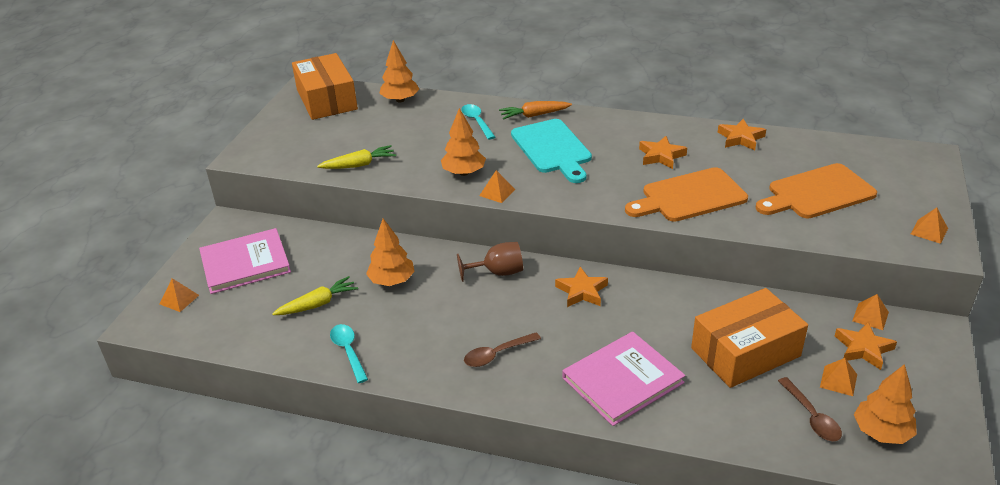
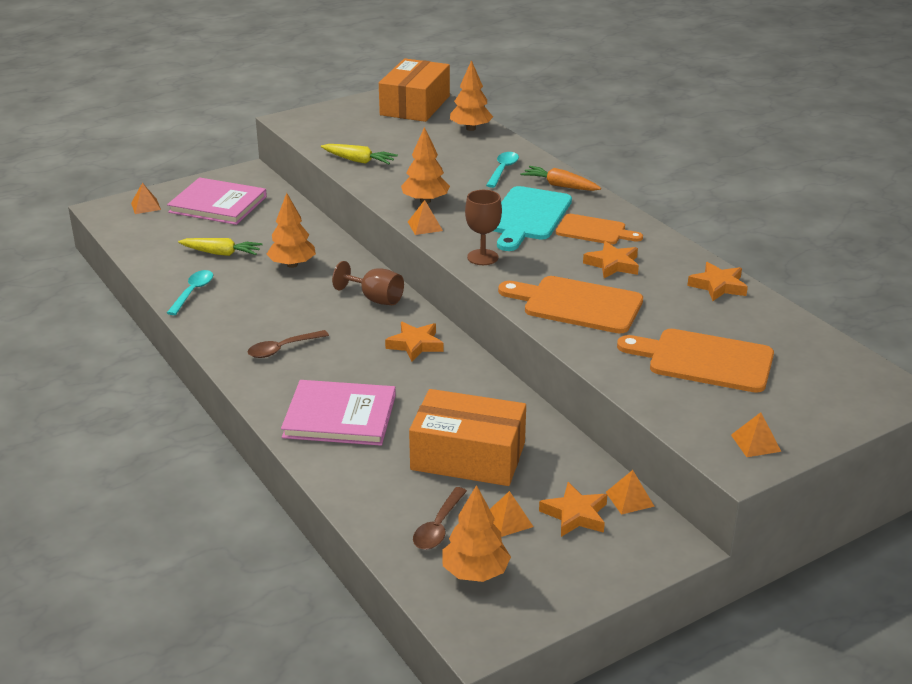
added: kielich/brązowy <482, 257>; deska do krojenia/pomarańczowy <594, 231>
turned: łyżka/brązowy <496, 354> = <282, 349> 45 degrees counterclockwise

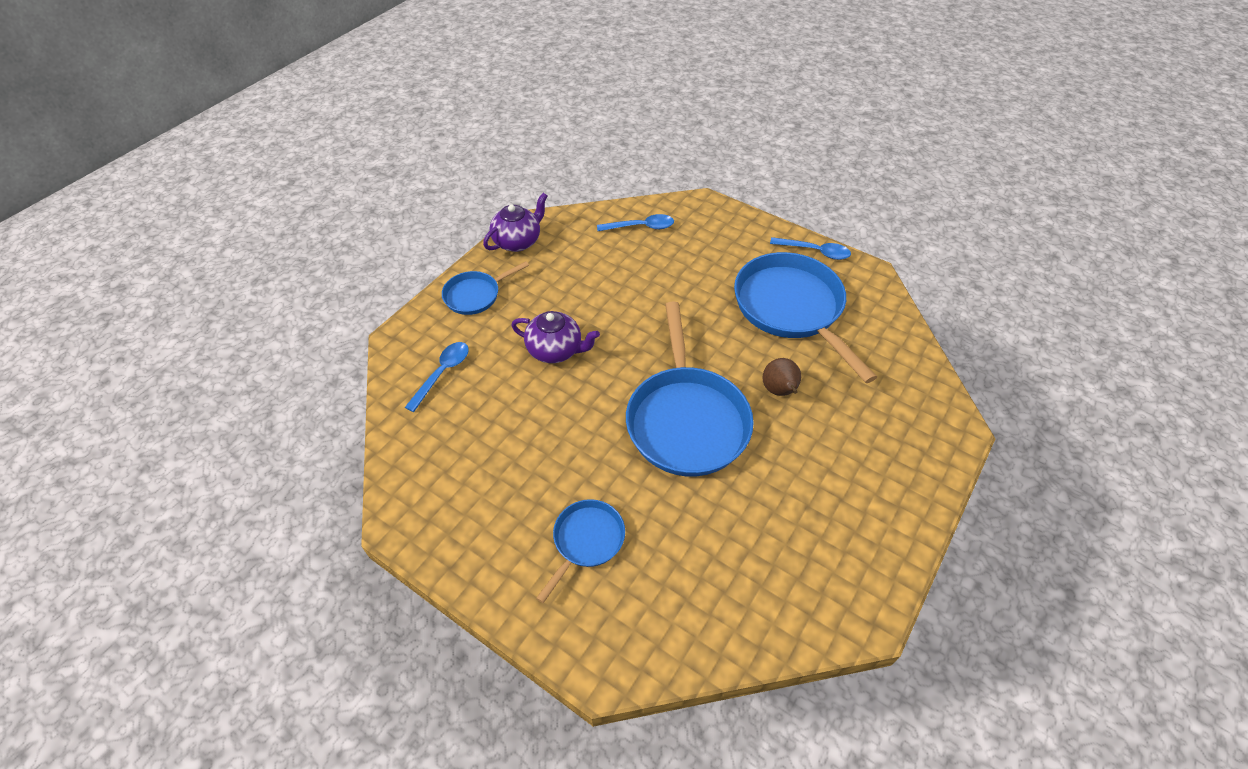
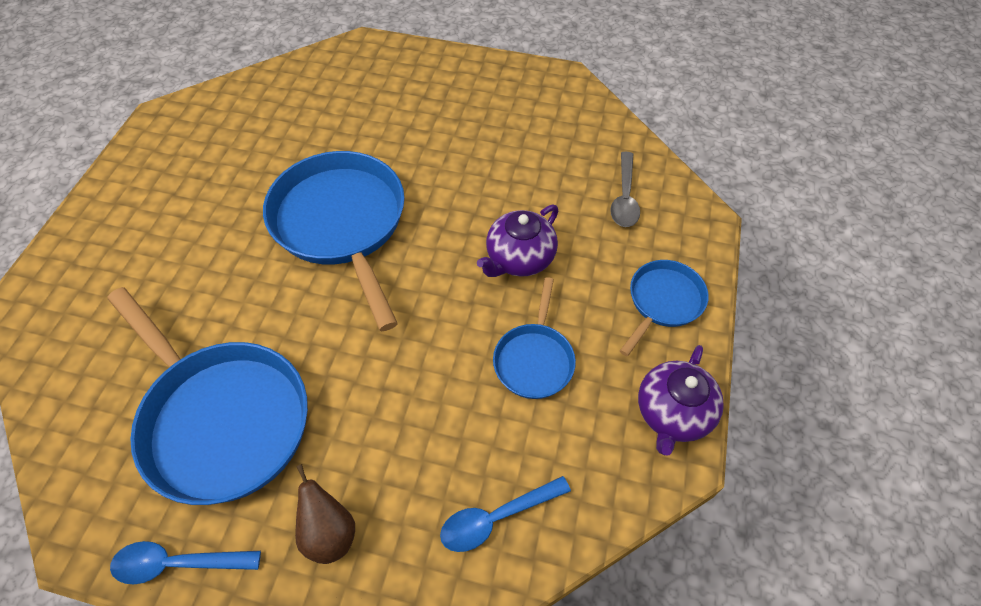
moved: patelnia/niebieski <586, 541> to <534, 359>; gruszka/brązowy <779, 391> to <329, 532>
recoloured: łyżka/niebieski <442, 373> to łyżka/szary <624, 198>
turned: imbryk/fioletowy <555, 350> = <519, 259> 45 degrees counterclockwise

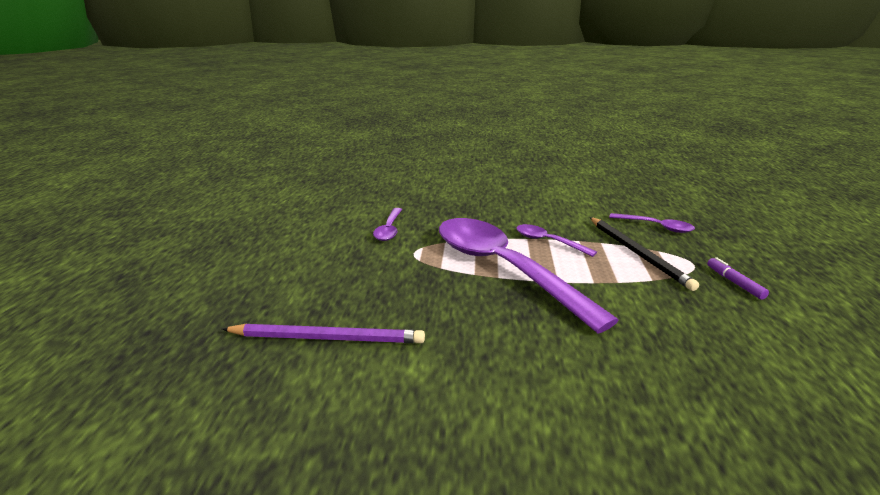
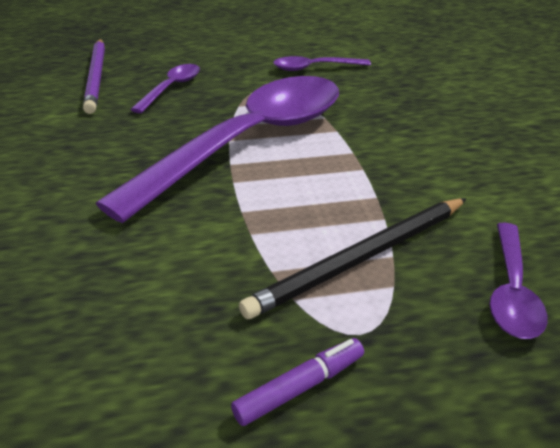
moved: łyżka/fioletowy <548, 242> to <171, 88>

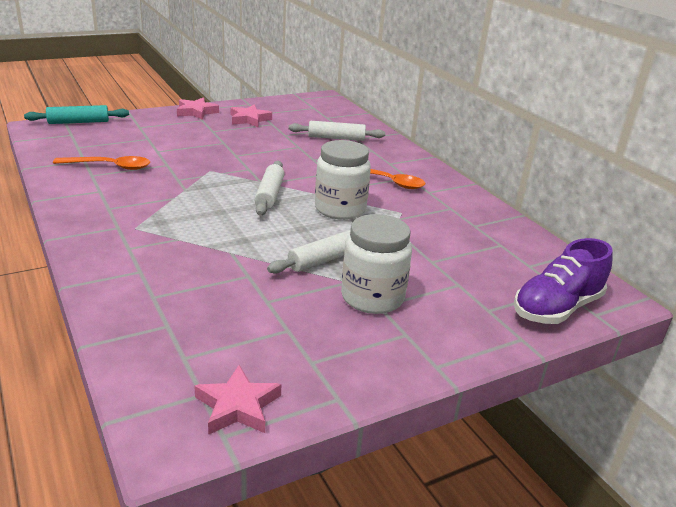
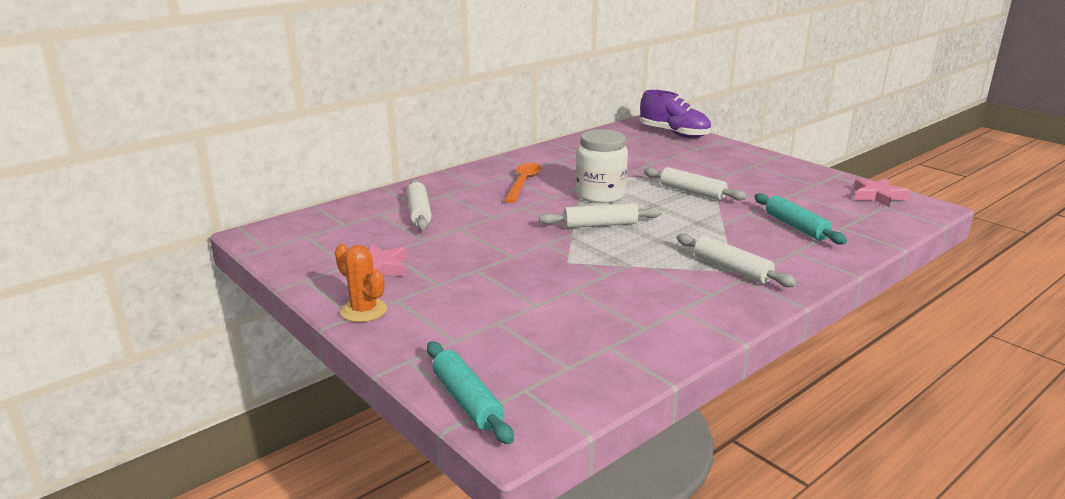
removed: łyżka/pomarańczowy <109, 166>; słoik/biały <372, 297>
added: wałek do ciasta/biały <731, 269>; wałek do ciasta/turkusowy <796, 227>
replaced: gwiazda/różowy <196, 112> to kaktus/pomarańczowy <364, 310>

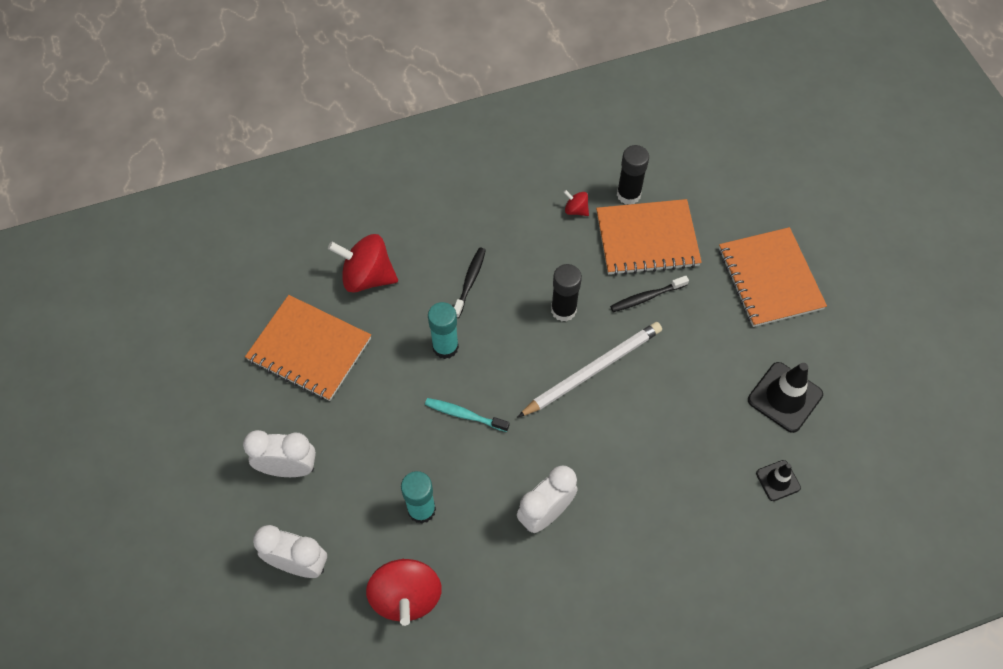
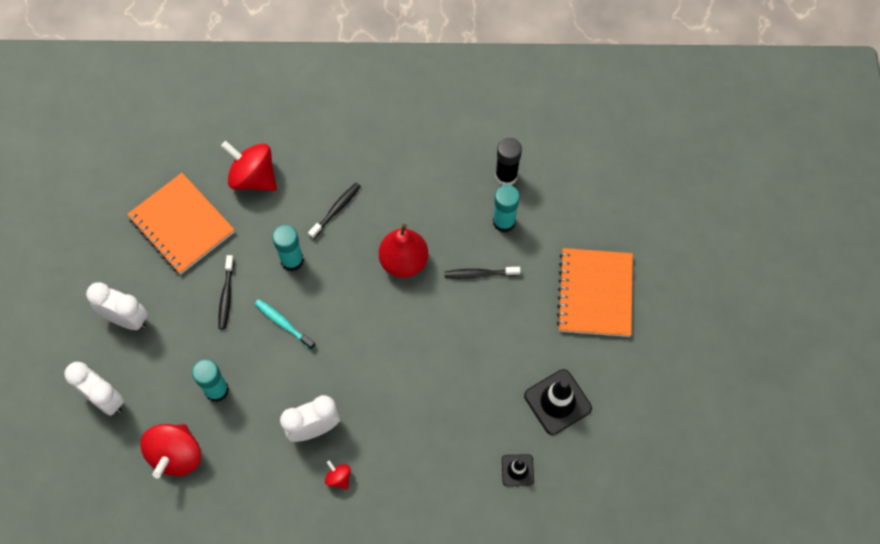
removed: ołówek/biały <592, 370>
added: szczoteczka do zębów/czarny <226, 296>
moved: bączek/czerwony <576, 210> to <339, 478>
replaced: klej w sztyfcie/czarny <563, 310> to gruszka/czerwony <404, 261>; zeszyt/pomarańczowy <647, 239> to klej w sztyfcie/turkusowy <504, 222>

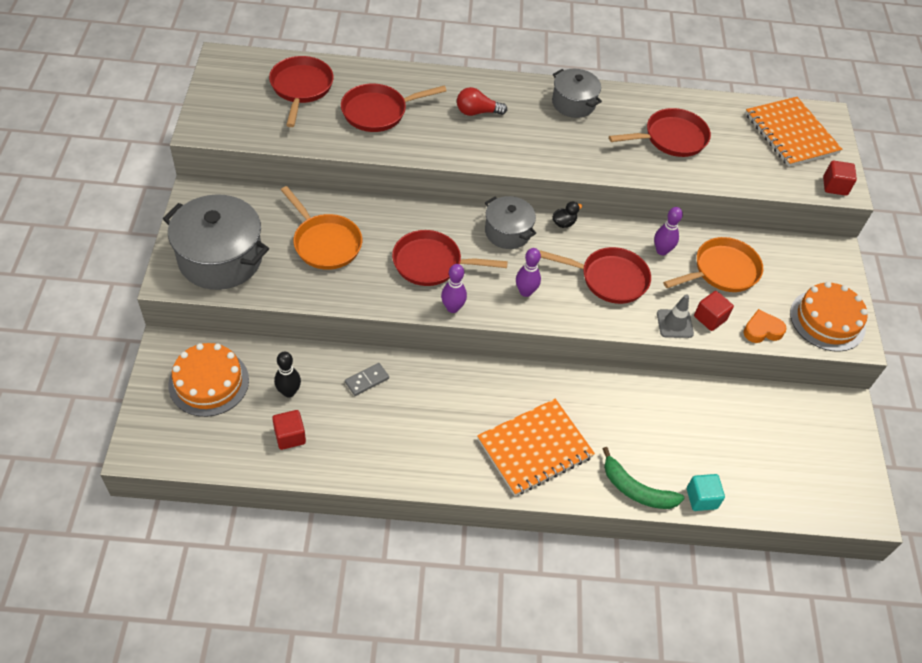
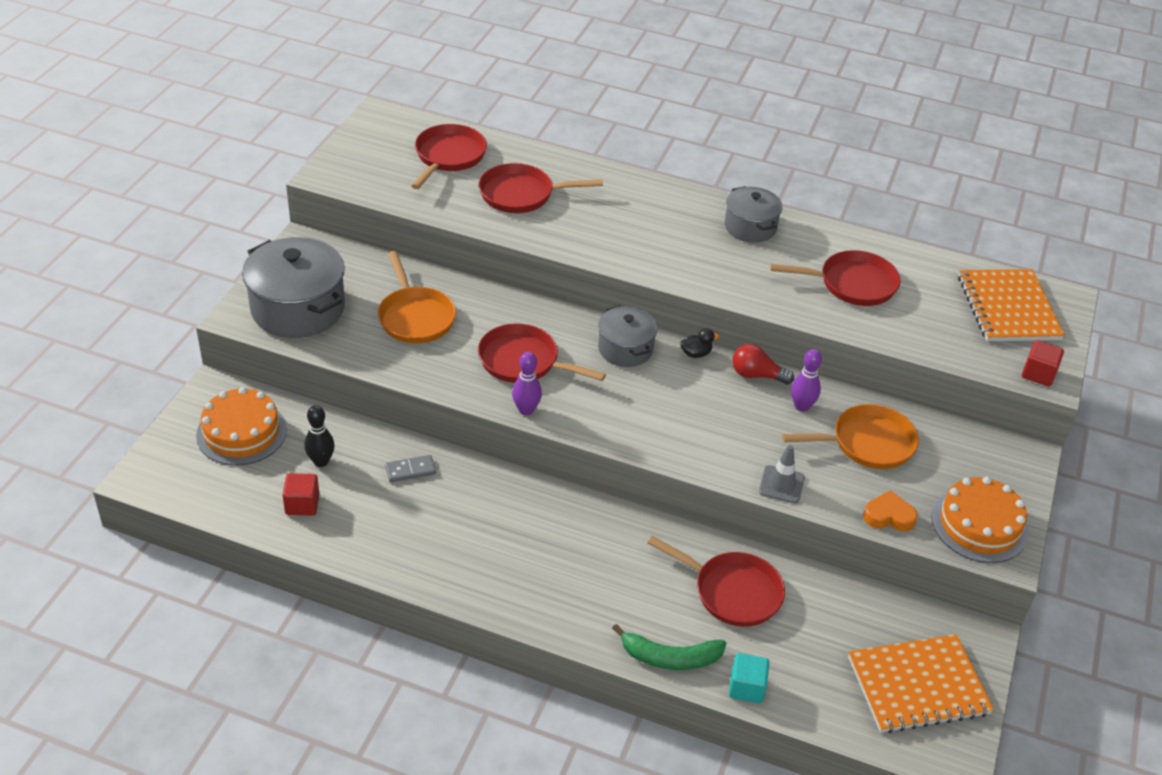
removed: kręgiel/fioletowy <525, 292>; sześcian/czerwony <710, 318>
moved: żarówka/czerwony <477, 112> to <756, 375>; zeszyt/pomarańczowy <535, 448> to <918, 686>; patelnia/czerwony <609, 279> to <732, 592>
turned: banan/zielony <636, 490> = <670, 658> 45 degrees counterclockwise

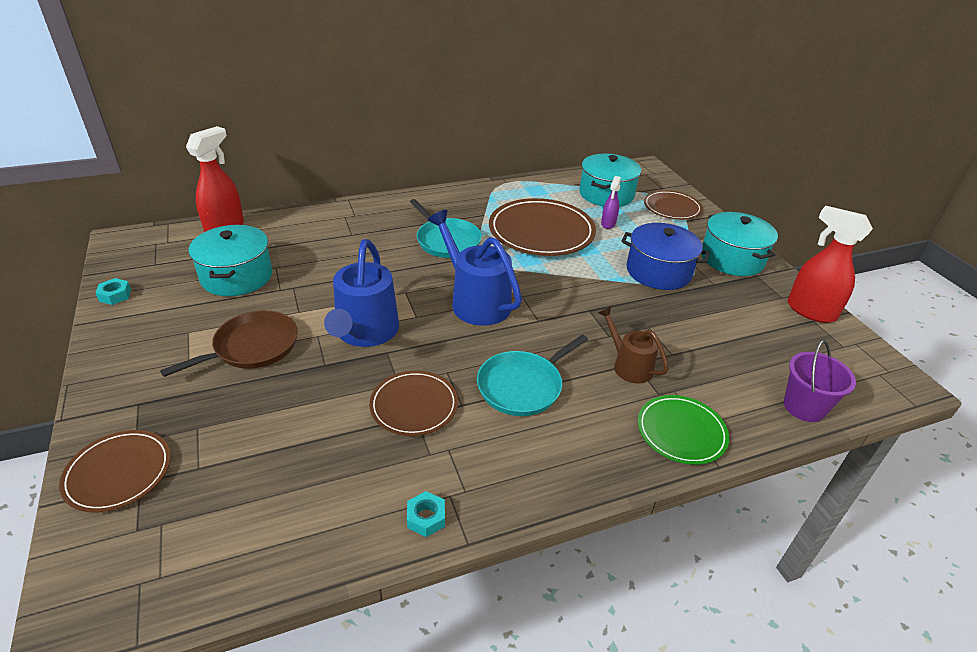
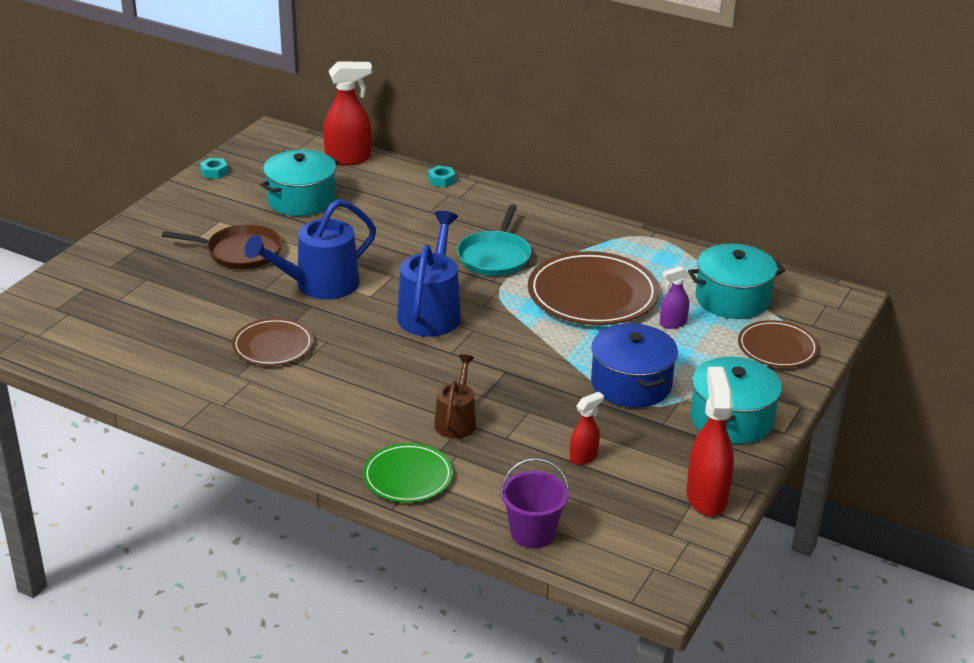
removed: talerz/brązowy <118, 473>; patelnia/turkusowy <522, 386>
added: spryskiwacz/czerwony <583, 457>
moved: nakrętka/turkusowy <426, 517> to <441, 180>

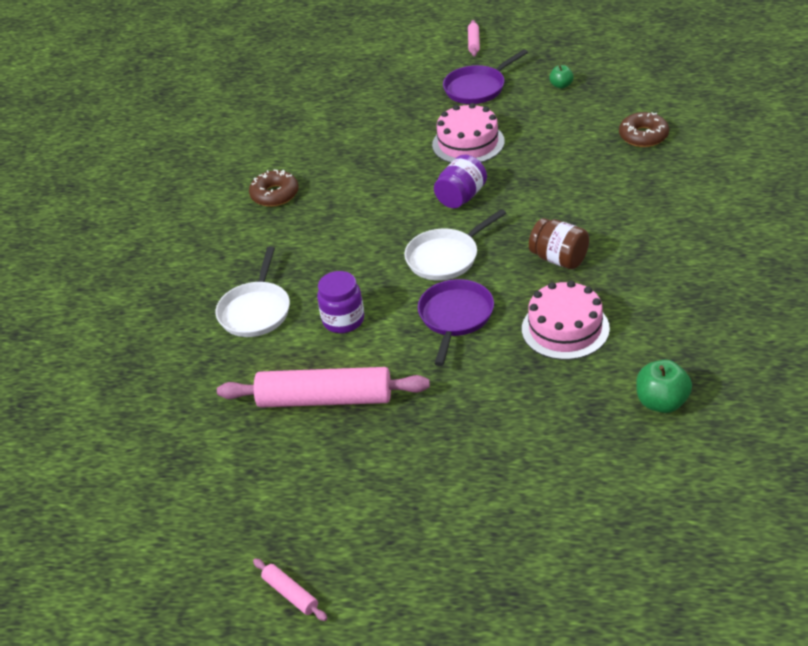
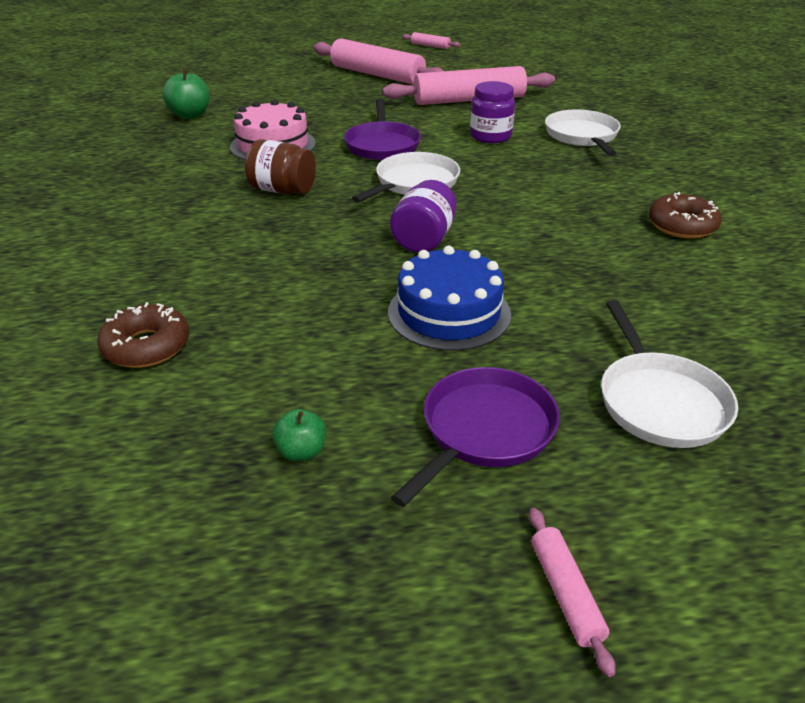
added: wałek do ciasta/różowy <377, 75>; patelnia/biały <659, 401>
recoloured: tort/różowy <468, 143> to tort/niebieski <449, 313>

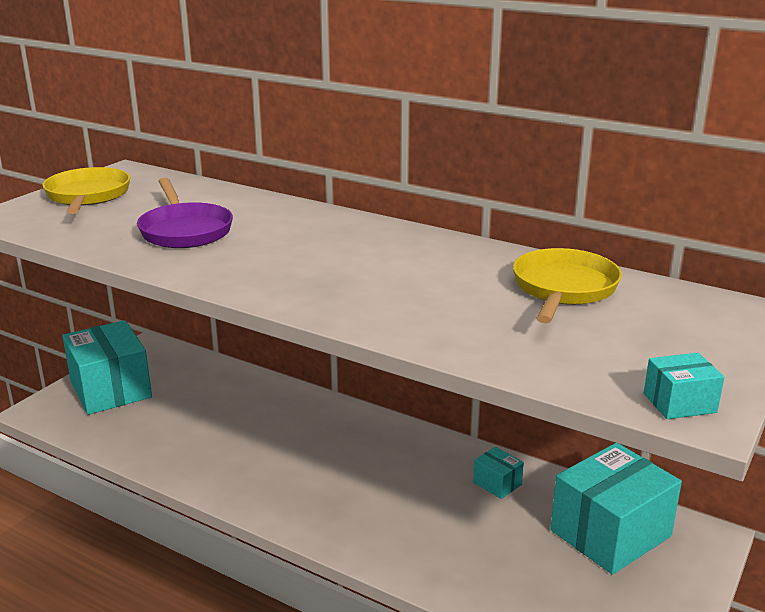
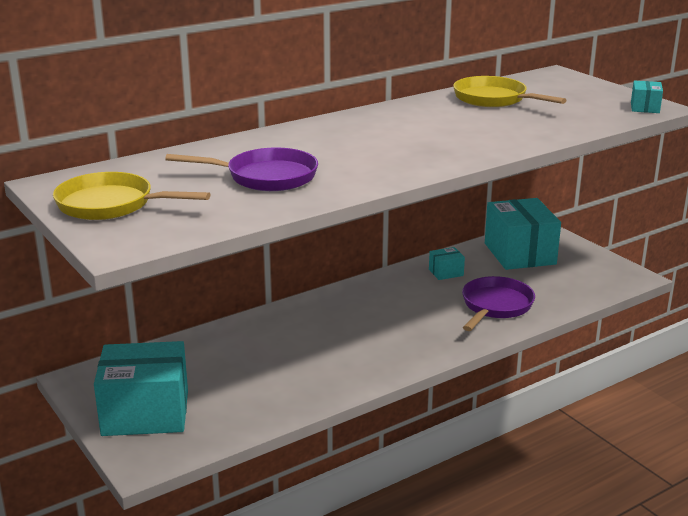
added: patelnia/fioletowy <495, 306>

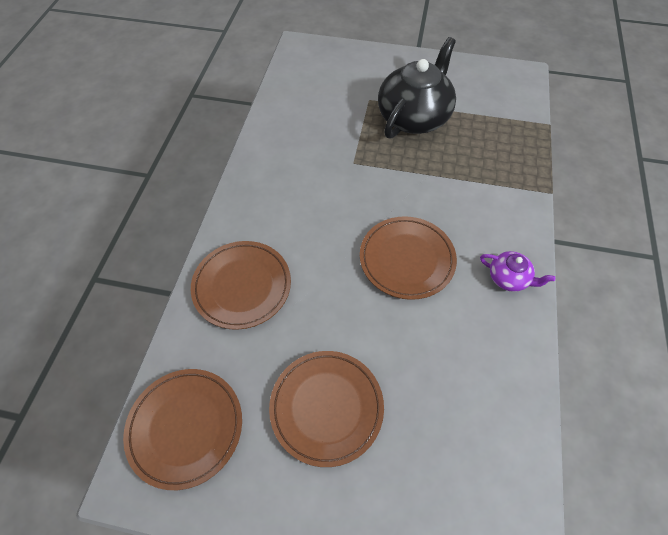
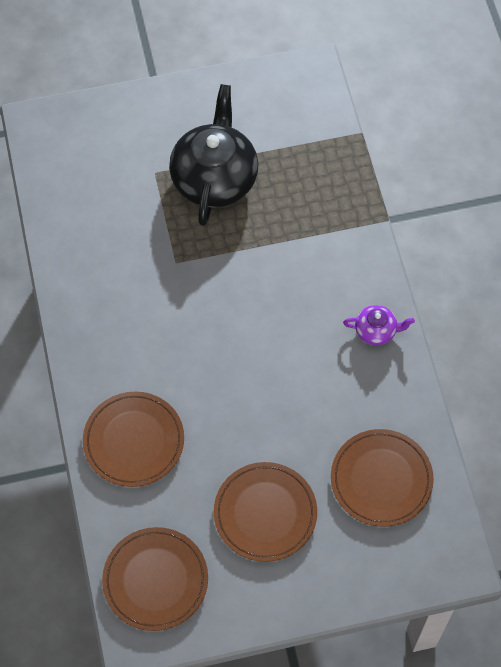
moved: talerz/brązowy <406, 259> to <381, 479>

